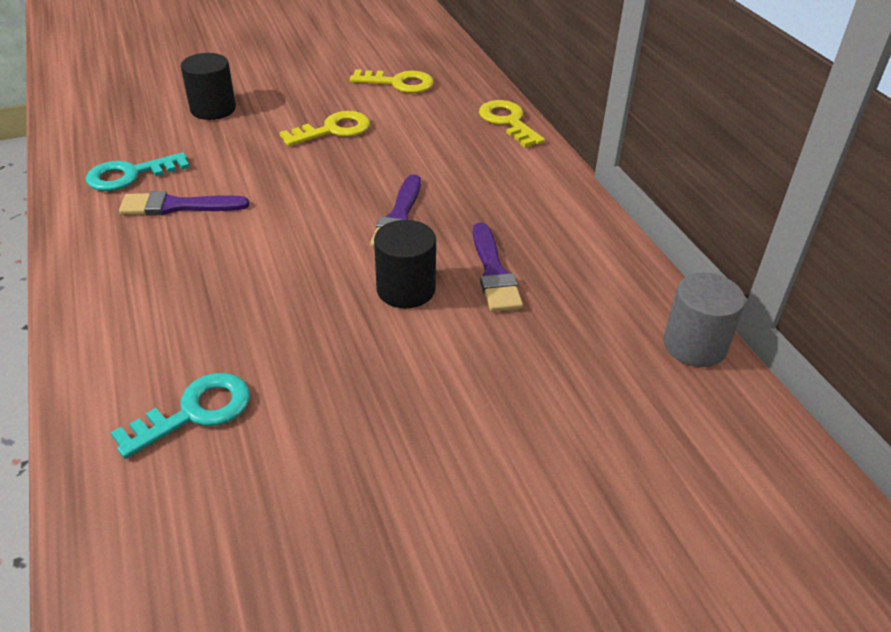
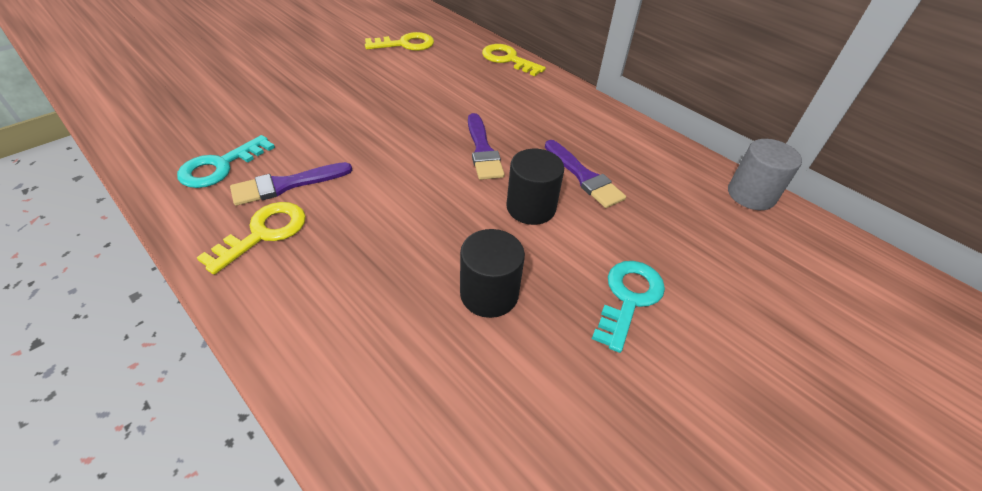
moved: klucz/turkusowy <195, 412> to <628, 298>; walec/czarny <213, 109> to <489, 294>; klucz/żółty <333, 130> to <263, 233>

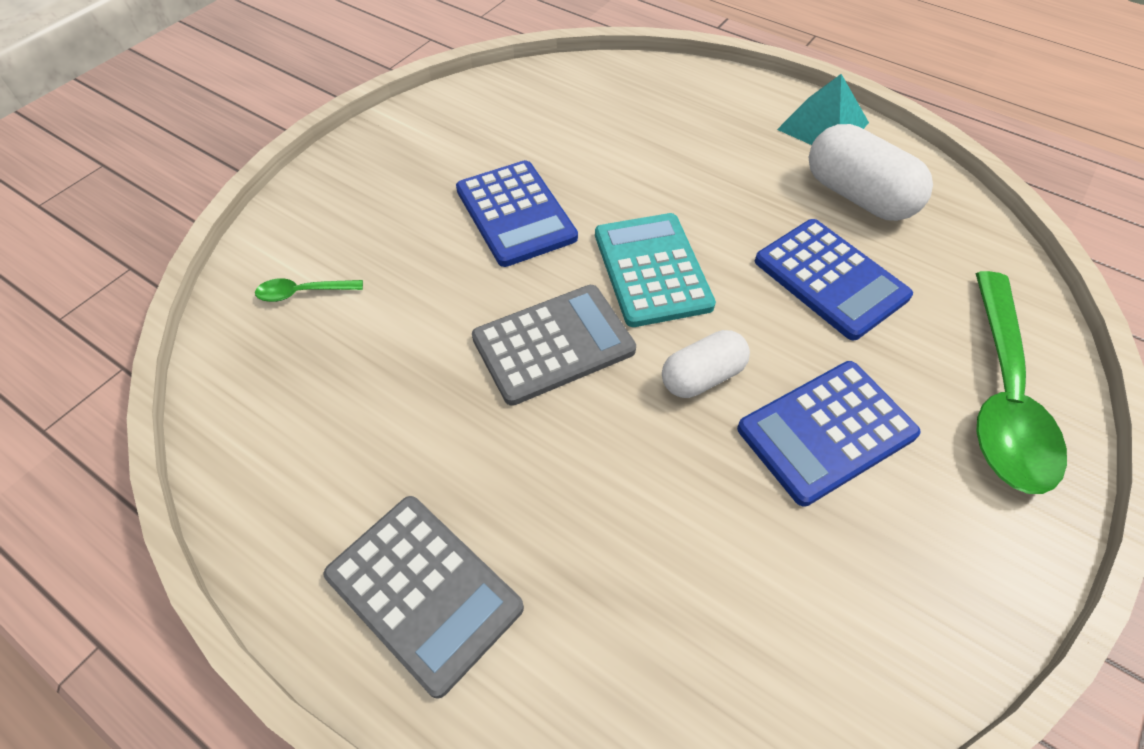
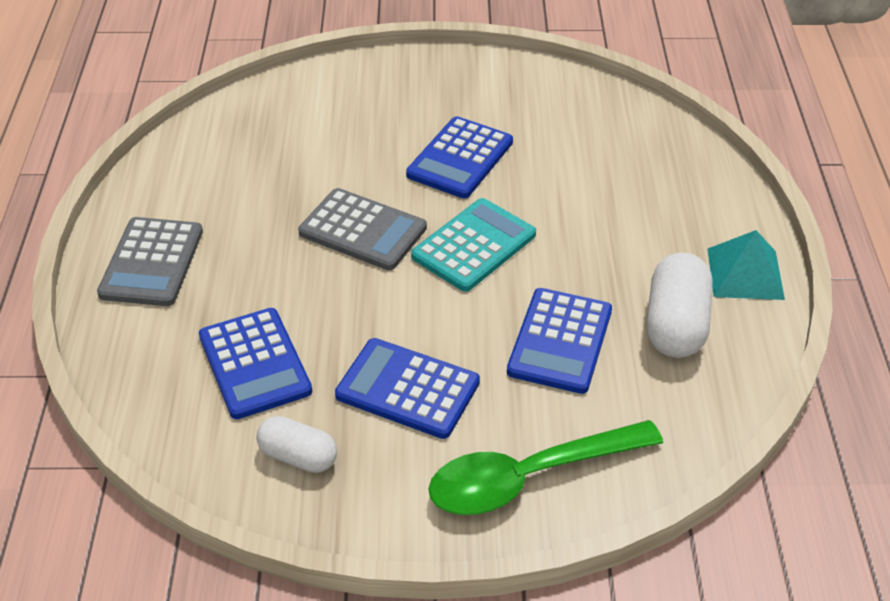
removed: łyżka/zielony <303, 292>
added: kalkulator/niebieski <255, 363>
moved: kapsułka/biały <702, 377> to <298, 457>

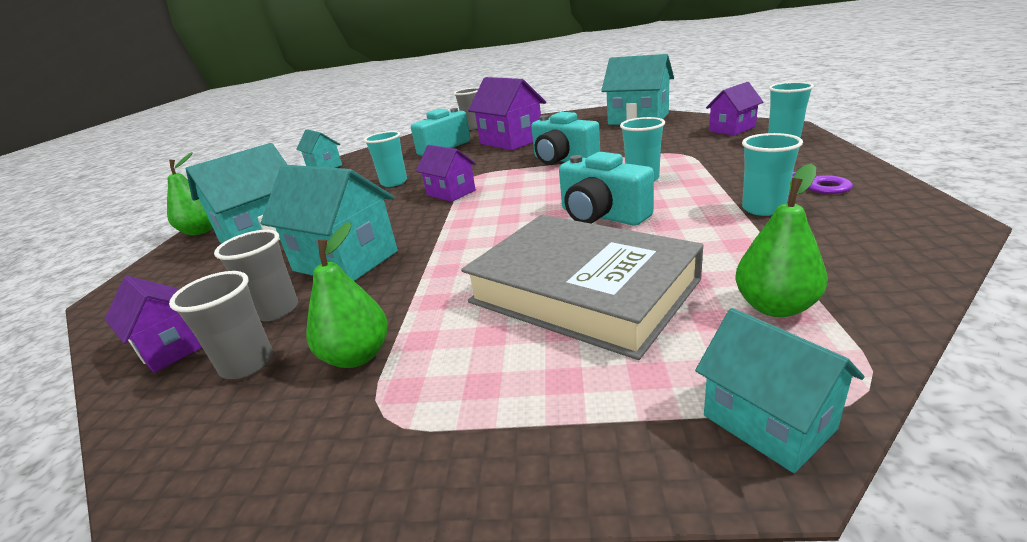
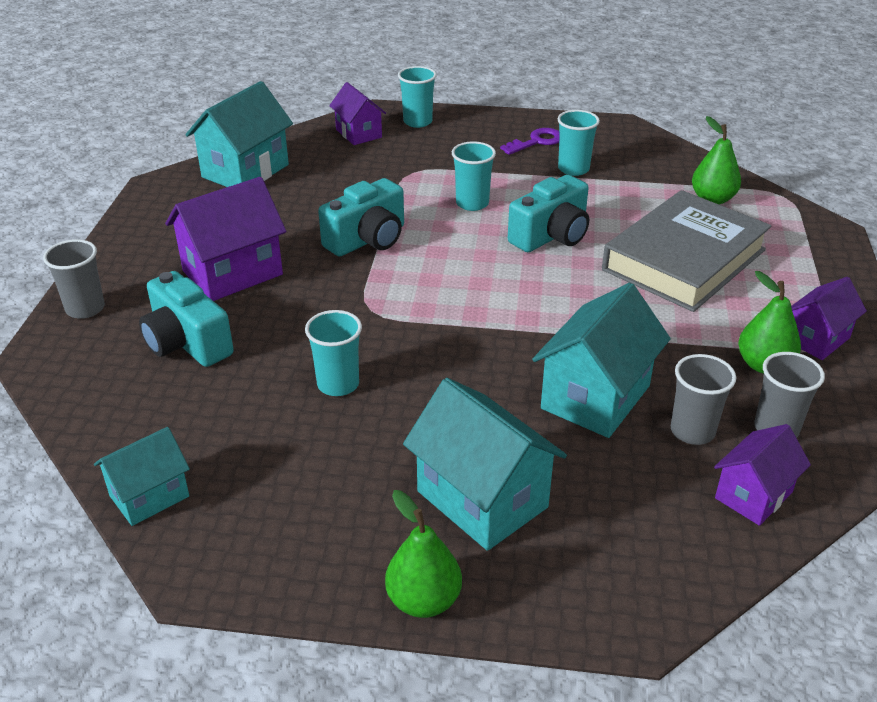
removed: domek/turkusowy <768, 422>
moved: domek/fioletowy <451, 193> to <817, 339>

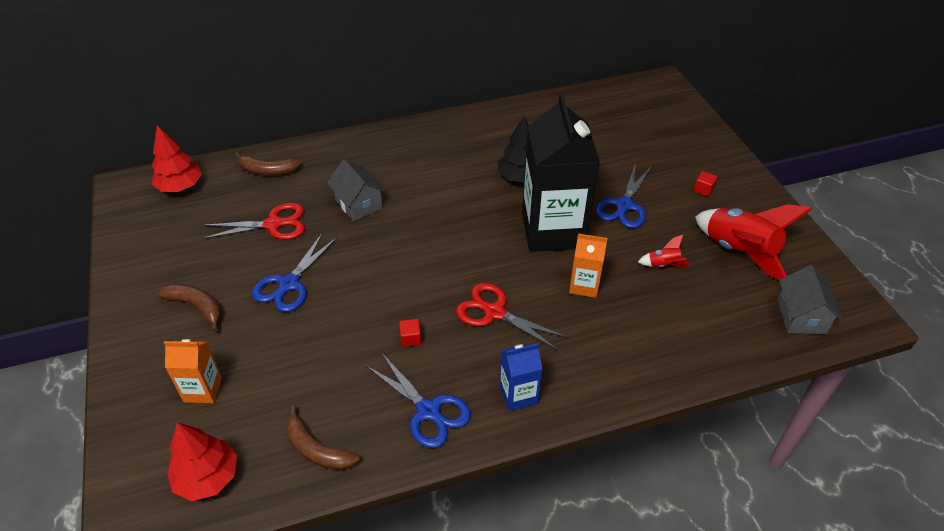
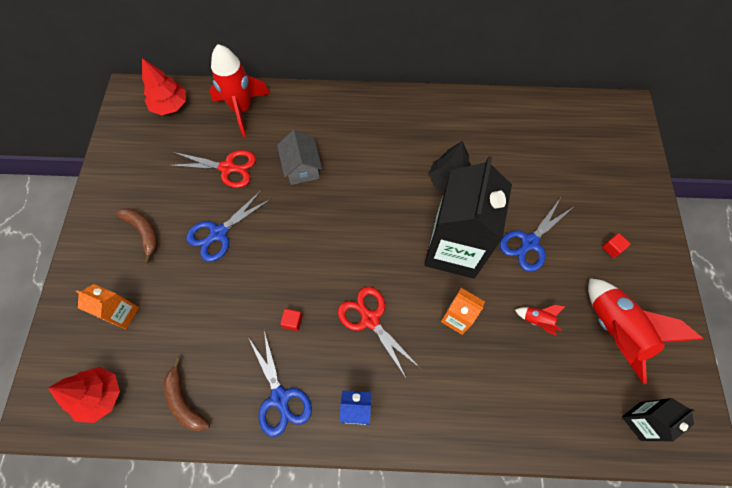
replaced: banan/brązowy <268, 170> to rakieta/czerwony <242, 109>; domek/szary <801, 316> to karton mleka/czarny <640, 421>

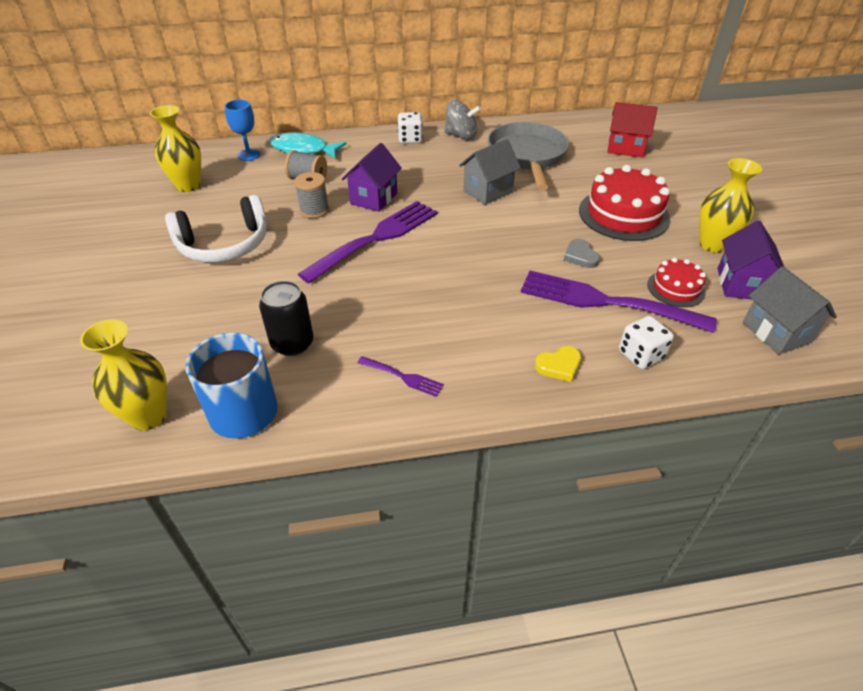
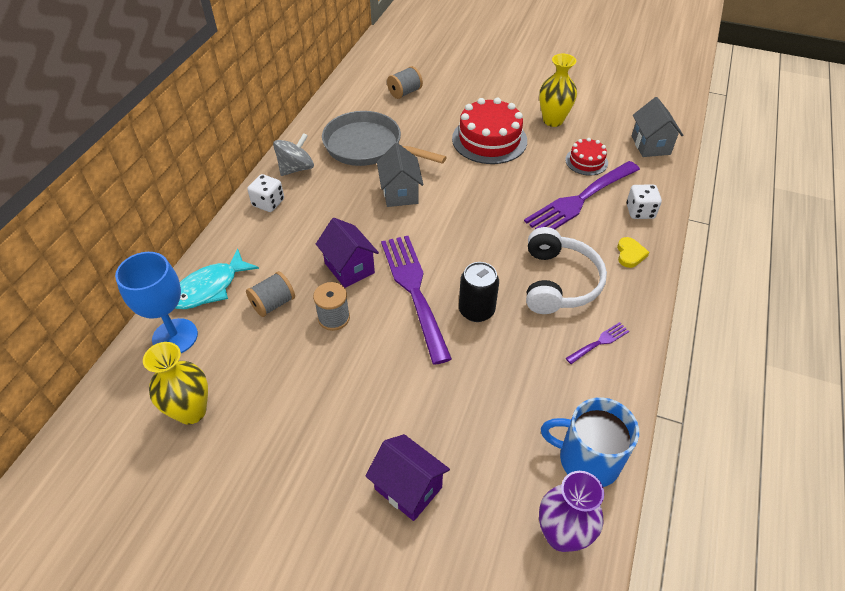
removed: serce/szary <580, 256>
moved: słuchawki/biały <224, 244> to <558, 282>; puszka/czarny <292, 343> to <476, 310>; domek/fioletowy <741, 284> to <408, 488>
replaced: domek/czerwony <625, 148> to szpulka/szary <405, 92>
recoloured: wazon/żółty <149, 416> to wazon/fioletowy <561, 535>
turned: domek/szary <776, 332> = <650, 145> 75 degrees clockwise
resized: kielich/niebieski <249, 155> = <175, 337> x1.56

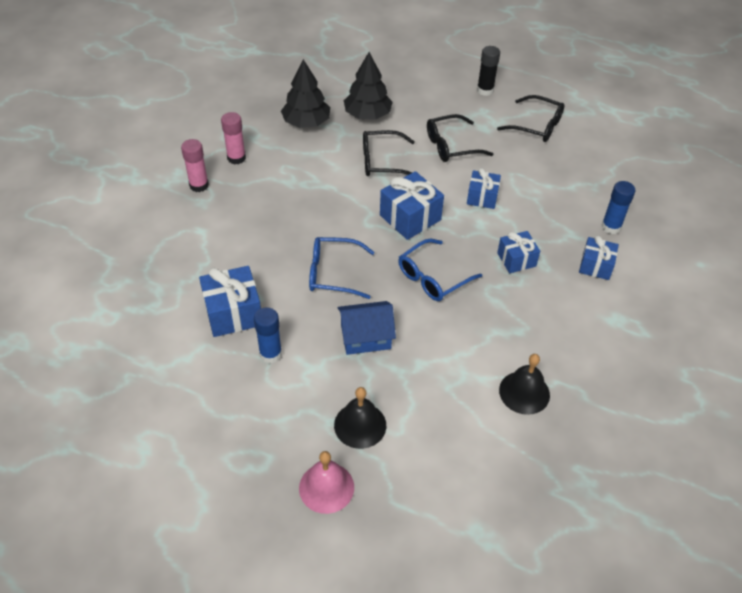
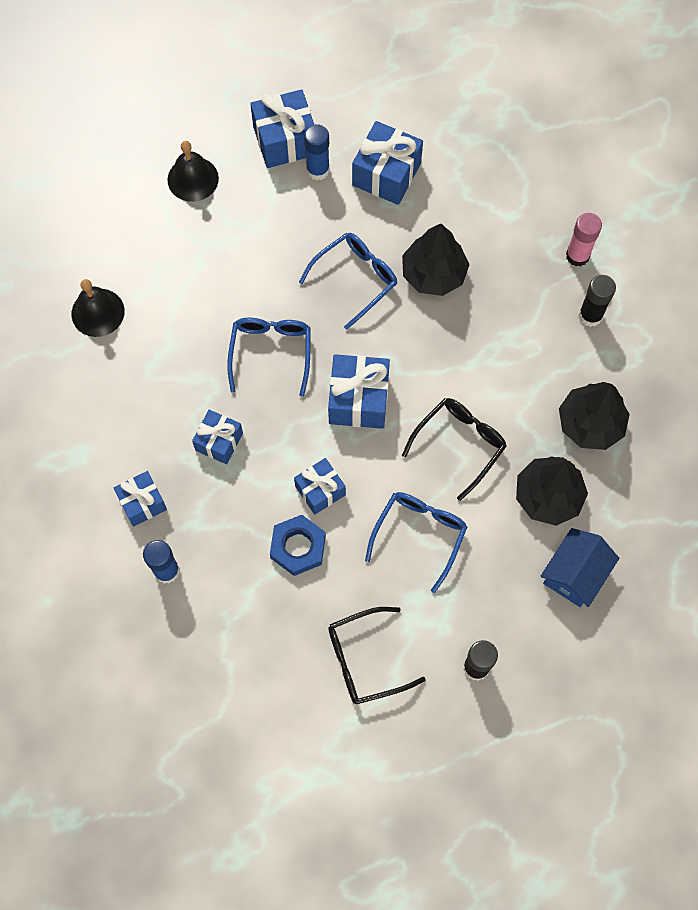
removed: dzwonek/różowy <326, 487>
added: prezent/niebieski <285, 140>; nakrętka/niebieski <298, 547>; drzewko/czarny <433, 274>
moved: domek/niebieski <365, 337> to <575, 574>
recoloured: klej w sztyfcie/różowy <236, 158> to klej w sztyfcie/czarny <590, 315>; okulary/czarny <451, 146> to okulary/niebieski <419, 534>

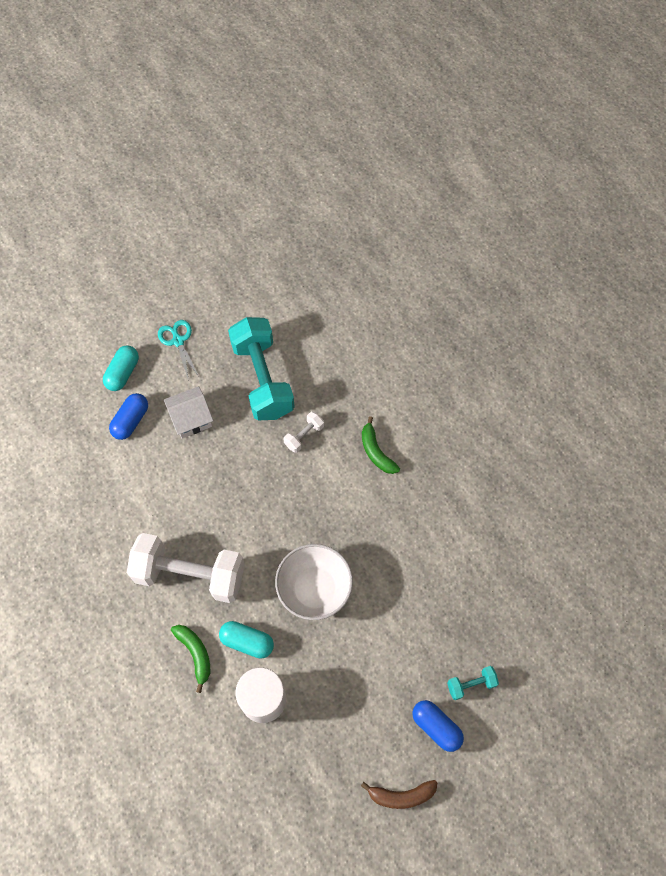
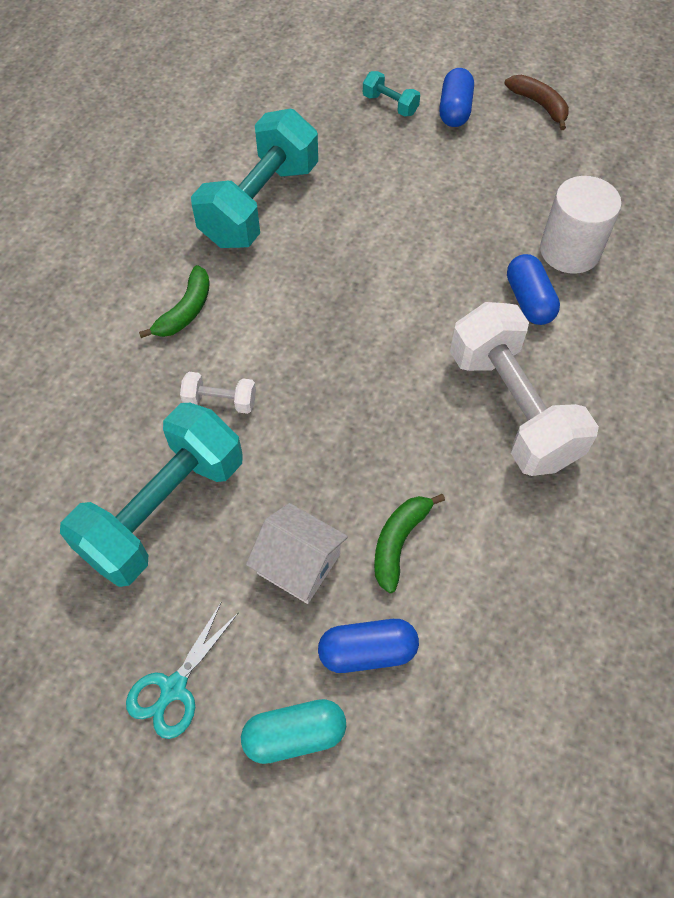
removed: miska/biały <314, 589>
added: hantel/turkusowy <260, 204>
moved: banan/zielony <195, 654> to <398, 542>
recoloured: kapsułka/turkusowy <247, 642> to kapsułka/niebieski <529, 300>

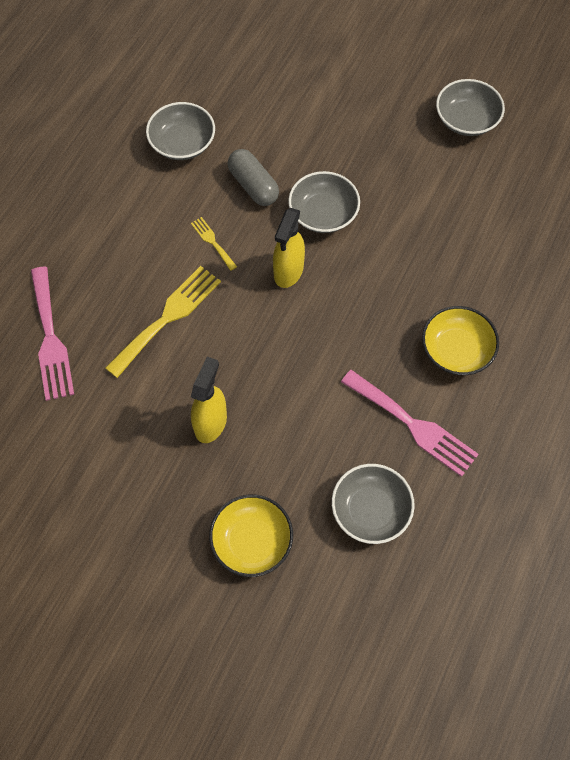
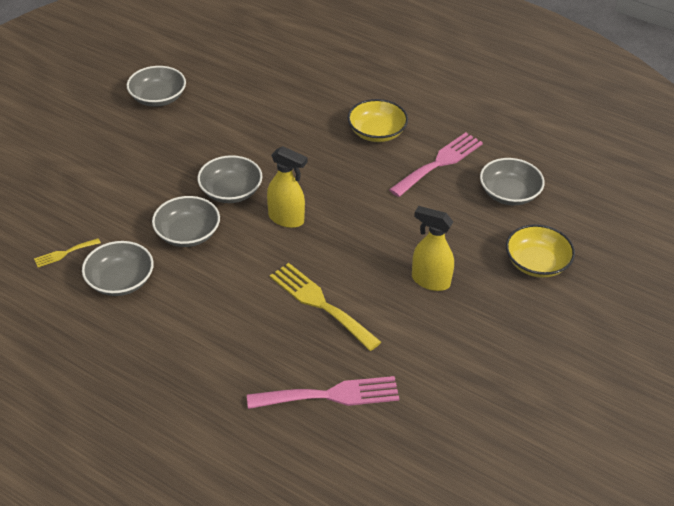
moved: widelec/żółty <212, 242> to <64, 253>
replaced: kapsułka/szary <253, 185> to miska/szary <187, 234>

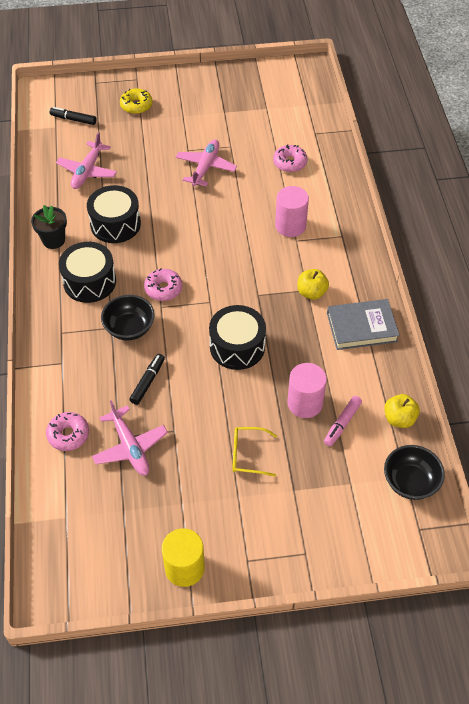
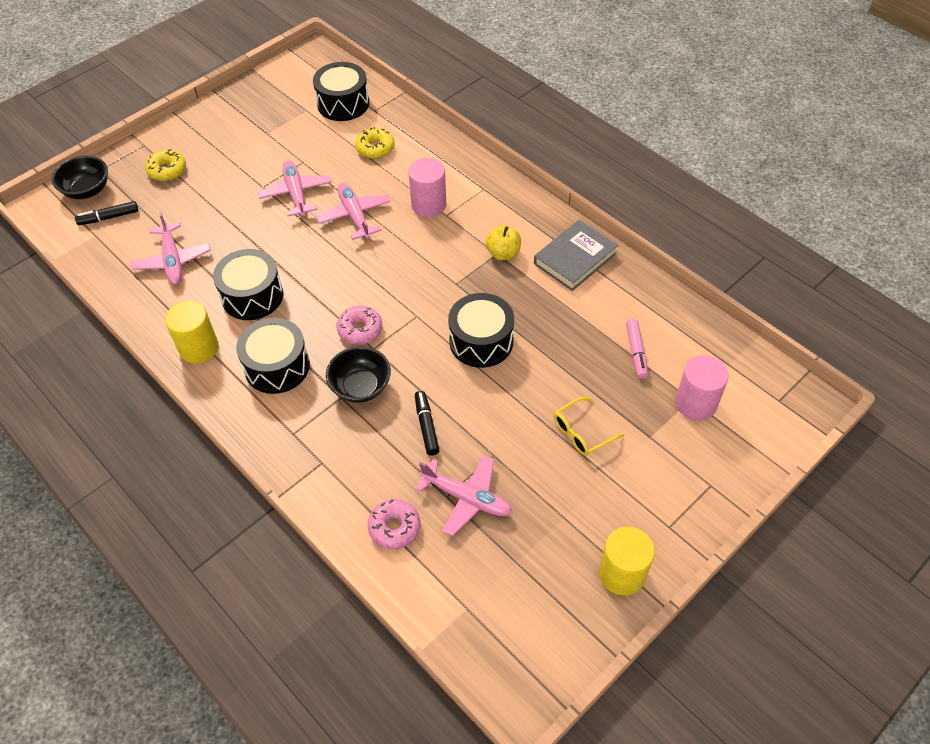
removed: jabłko/żółty <399, 418>
added: bęben/czarny <343, 103>; samolot/różowy <355, 215>
moved: walec/różowy <305, 403> to <695, 403>; miska/czarny <410, 482> to <87, 190>
replaced: doniczka/czarny <53, 240> to walec/żółty <199, 348>
recoloured: donut/różowy <290, 163> to donut/żółty <375, 148>

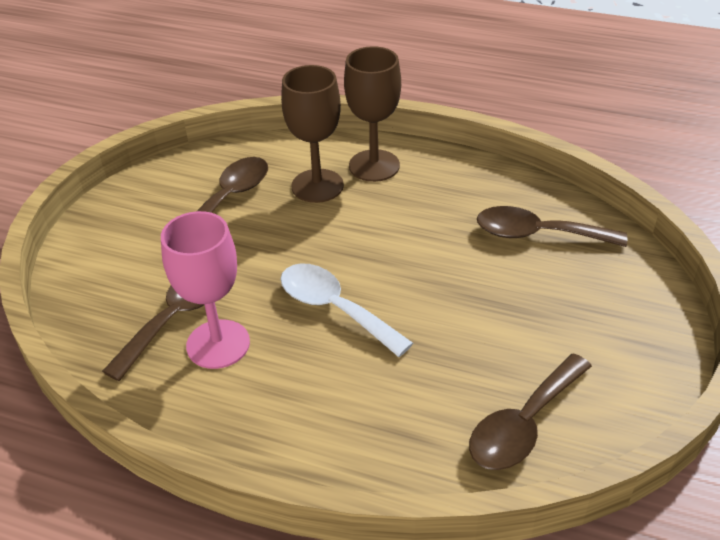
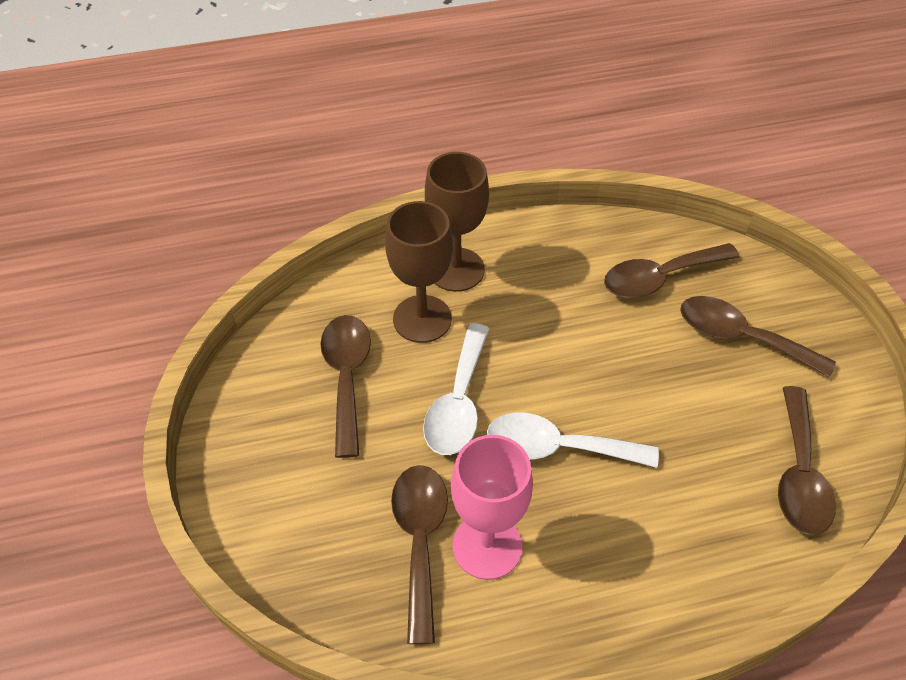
added: łyżka/biały <458, 402>; łyżka/brązowy <741, 337>

